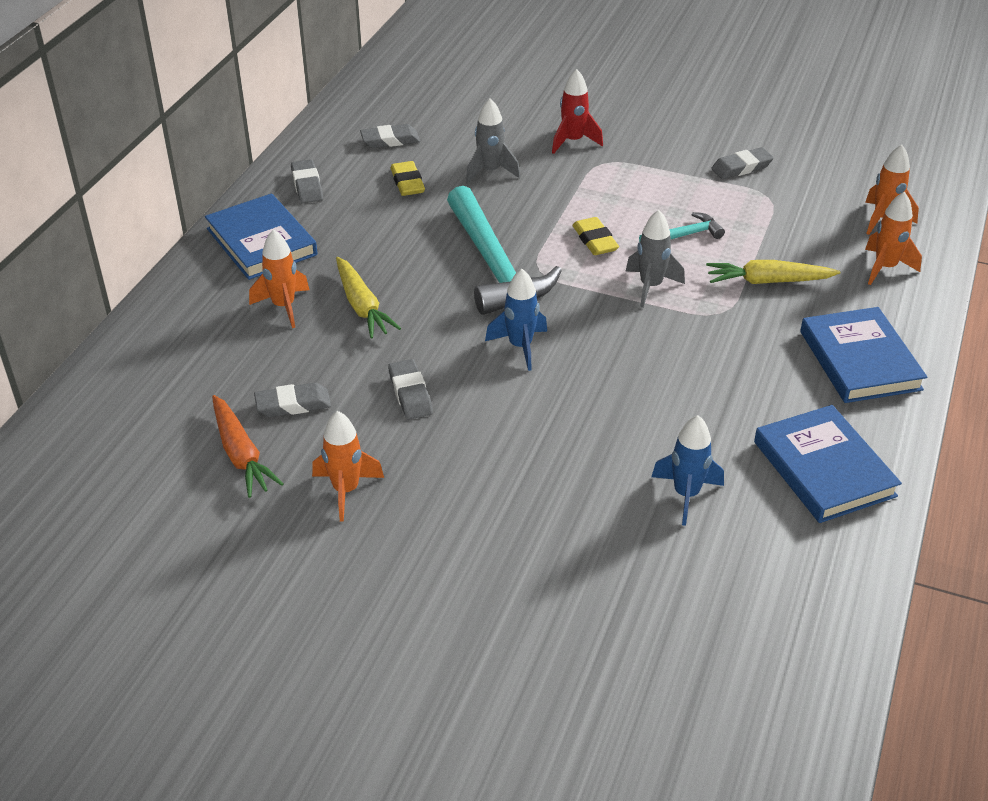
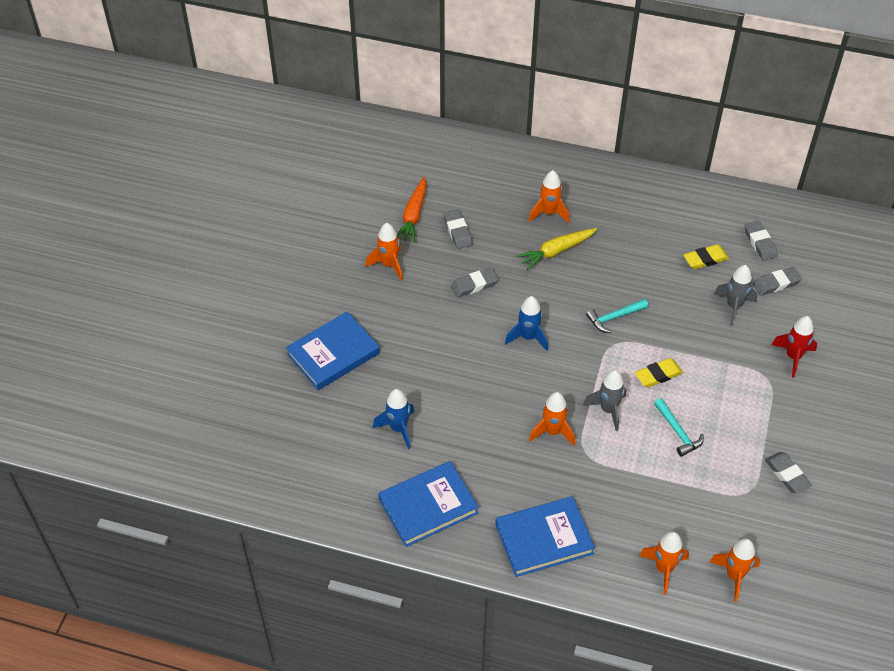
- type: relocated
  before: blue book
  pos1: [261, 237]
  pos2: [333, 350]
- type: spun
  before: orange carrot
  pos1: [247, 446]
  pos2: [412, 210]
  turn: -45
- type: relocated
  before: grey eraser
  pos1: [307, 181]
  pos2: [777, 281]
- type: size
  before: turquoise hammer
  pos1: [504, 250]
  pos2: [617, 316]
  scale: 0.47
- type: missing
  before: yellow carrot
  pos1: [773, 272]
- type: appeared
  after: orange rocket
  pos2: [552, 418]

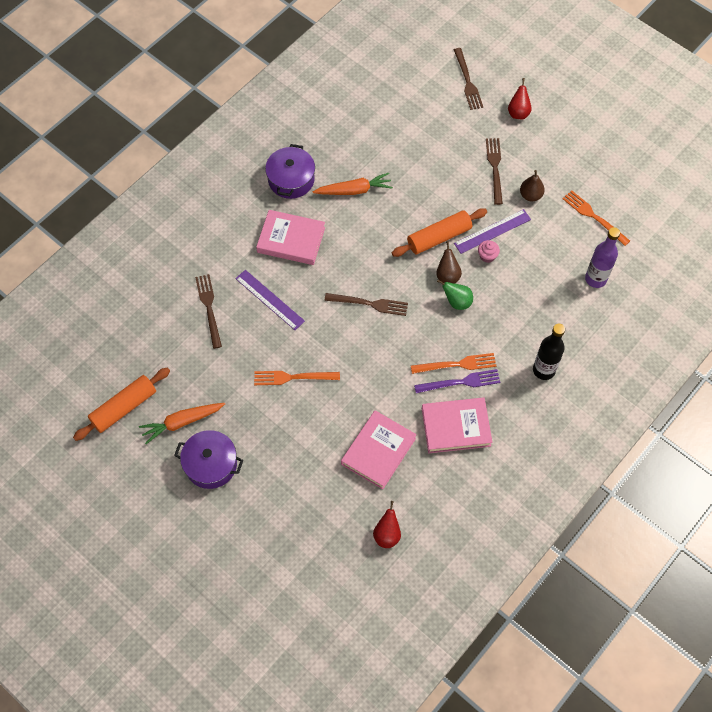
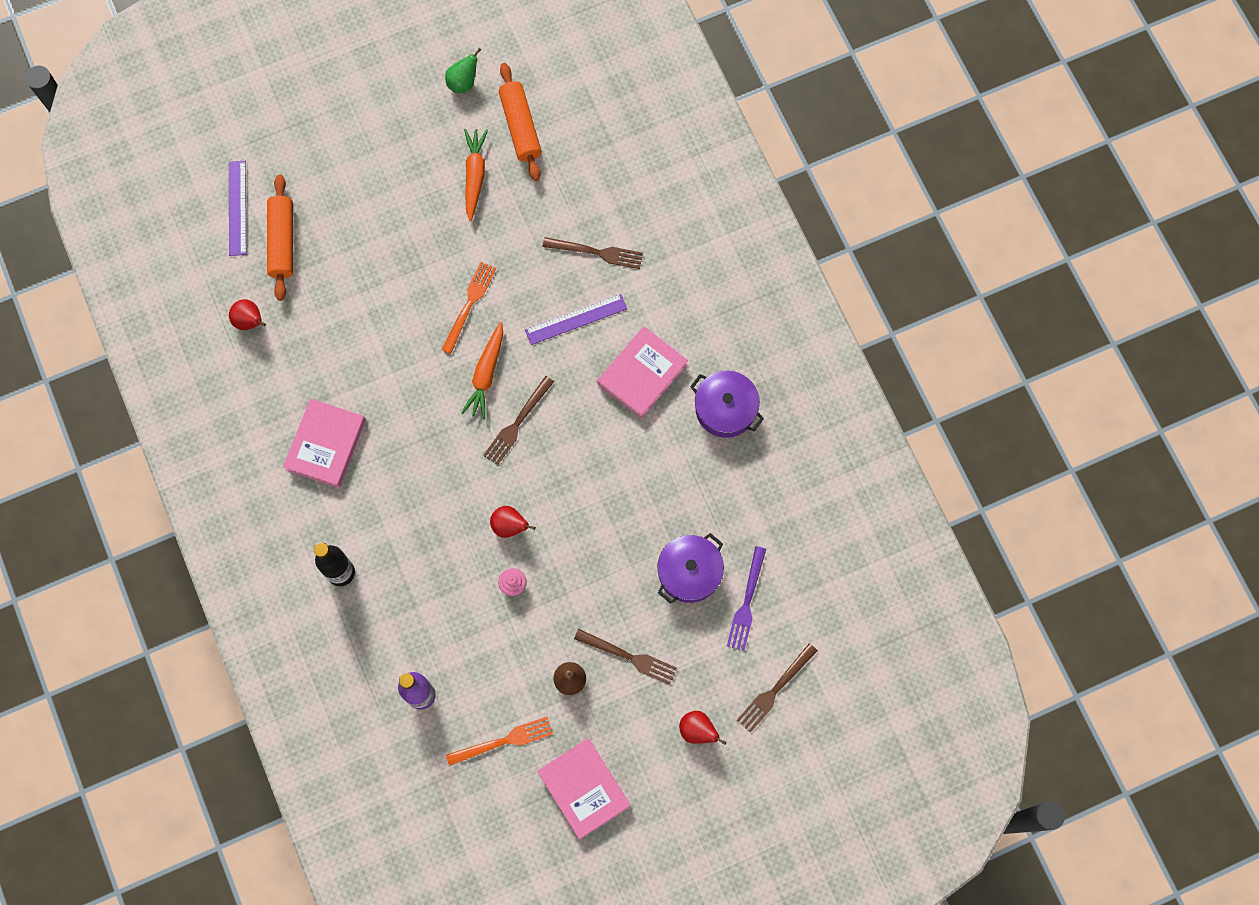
- type: relocated
  before: purple pot
  pos1: [208, 459]
  pos2: [690, 568]
- type: relocated
  before: orange carrot
  pos1: [353, 184]
  pos2: [482, 370]
- type: relocated
  before: pink book
  pos1: [379, 450]
  pos2: [583, 789]
- type: relocated
  before: orange rolling pin
  pos1: [439, 232]
  pos2: [280, 237]
- type: missing
  before: orange fork
  pos1: [453, 363]
- type: relocated
  before: purple fork
  pos1: [457, 381]
  pos2: [746, 598]
- type: colour
  before: brown pear
  after: red pear
  pos1: [449, 262]
  pos2: [513, 522]
- type: relocated
  before: green pear
  pos1: [455, 295]
  pos2: [463, 70]
- type: spun
  before: brown fork
  pos1: [468, 79]
  pos2: [777, 688]
  turn: -60
- type: relocated
  before: purple ruler
  pos1: [492, 231]
  pos2: [237, 208]

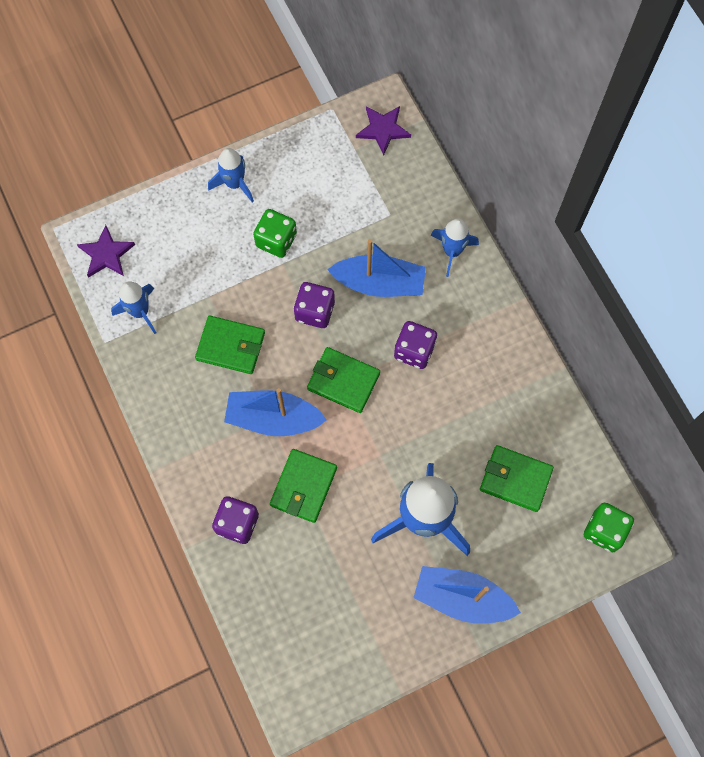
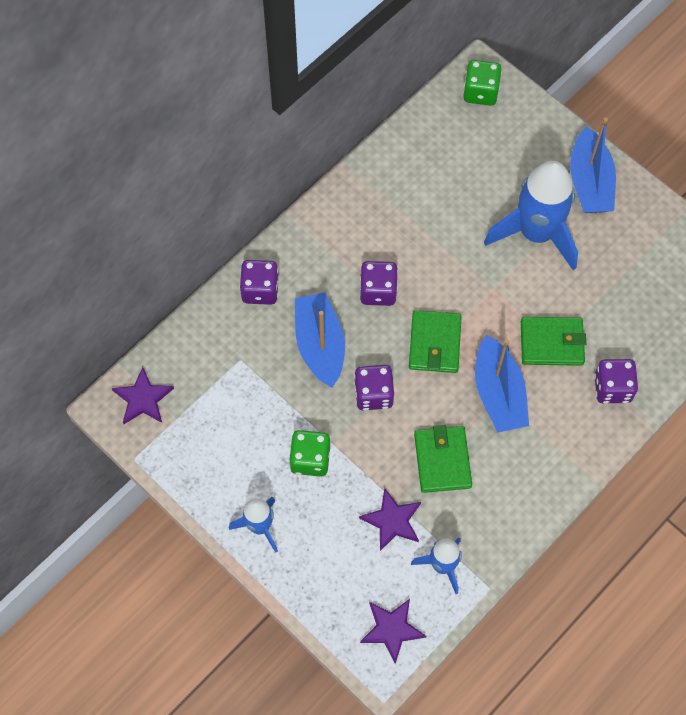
- type: exchanged
  before: blue rocket
  after: purple dice
  pos1: [455, 248]
  pos2: [259, 282]
- type: missing
  before: green wallet
  pos1: [517, 478]
- type: appeared
  after: purple star
  pos2: [390, 519]

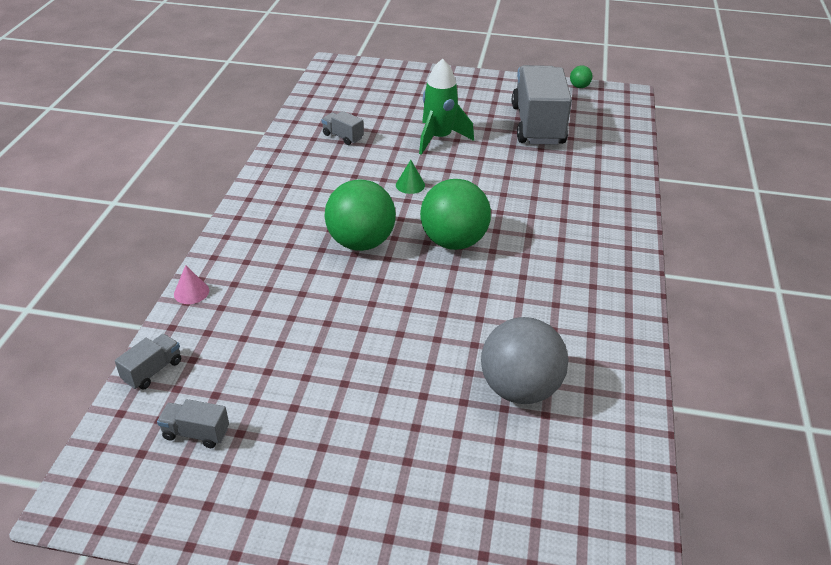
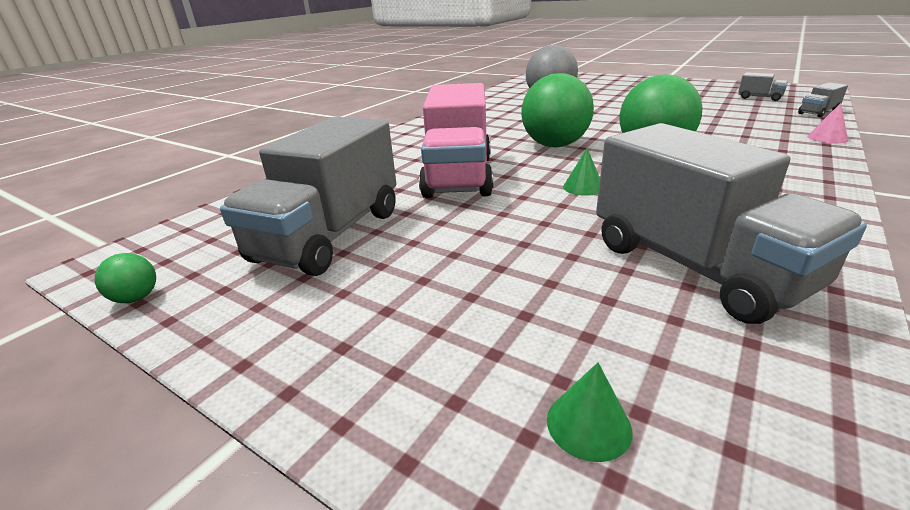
- type: size
  before: grey truck
  pos1: [343, 128]
  pos2: [731, 223]
  scale: 2.42
- type: missing
  before: green rocket
  pos1: [446, 106]
- type: appeared
  after: pink truck
  pos2: [456, 140]
- type: appeared
  after: green cone
  pos2: [589, 412]

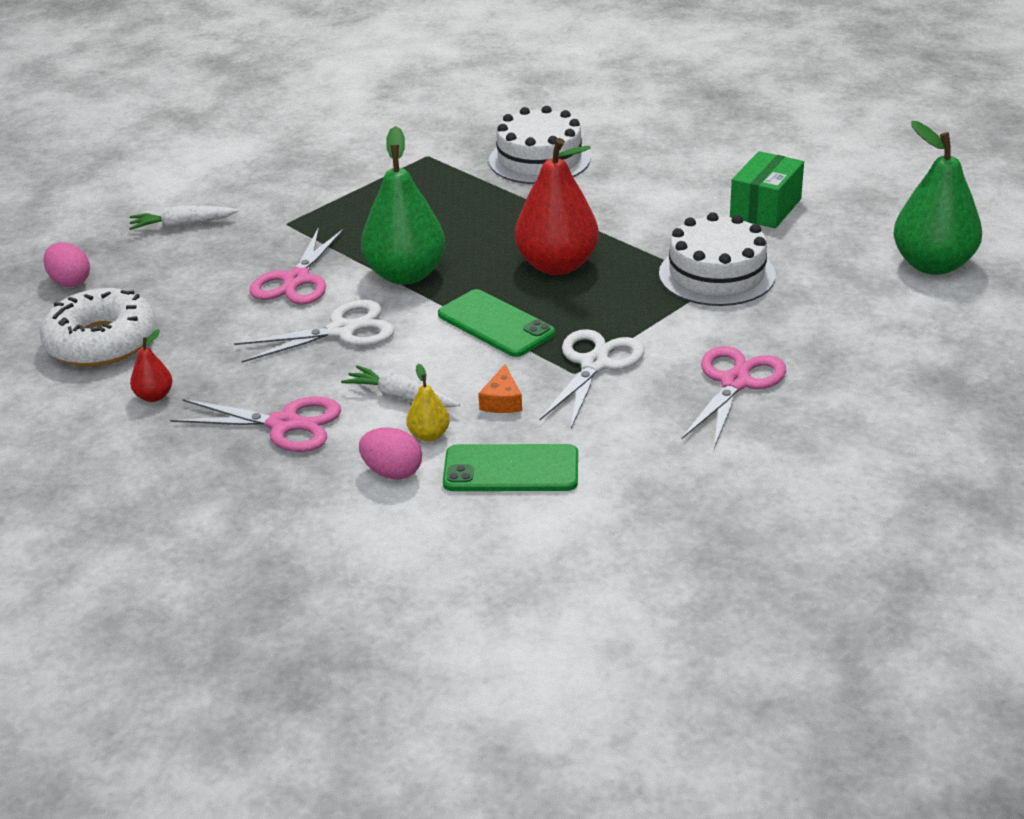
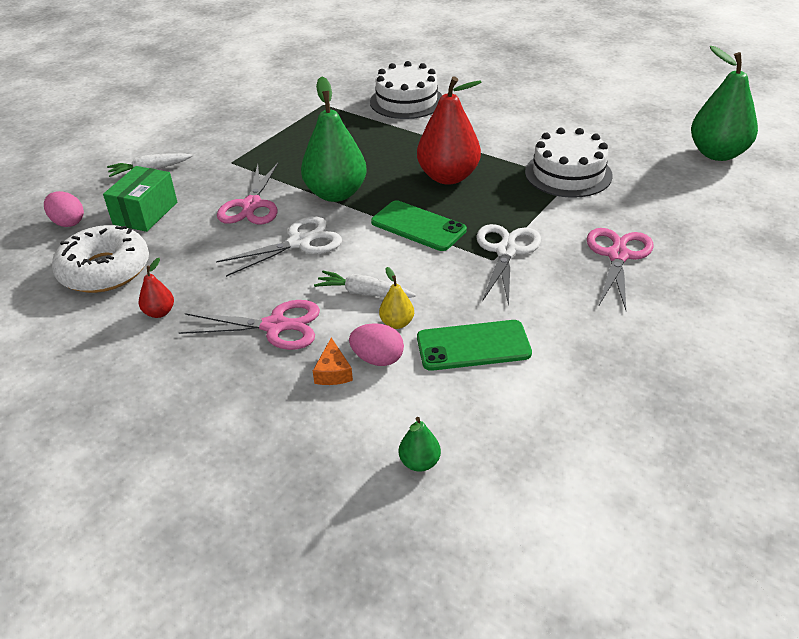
- type: relocated
  before: orange cheese
  pos1: [500, 388]
  pos2: [333, 361]
- type: relocated
  before: green box
  pos1: [767, 189]
  pos2: [140, 199]
- type: appeared
  after: green pear
  pos2: [420, 444]

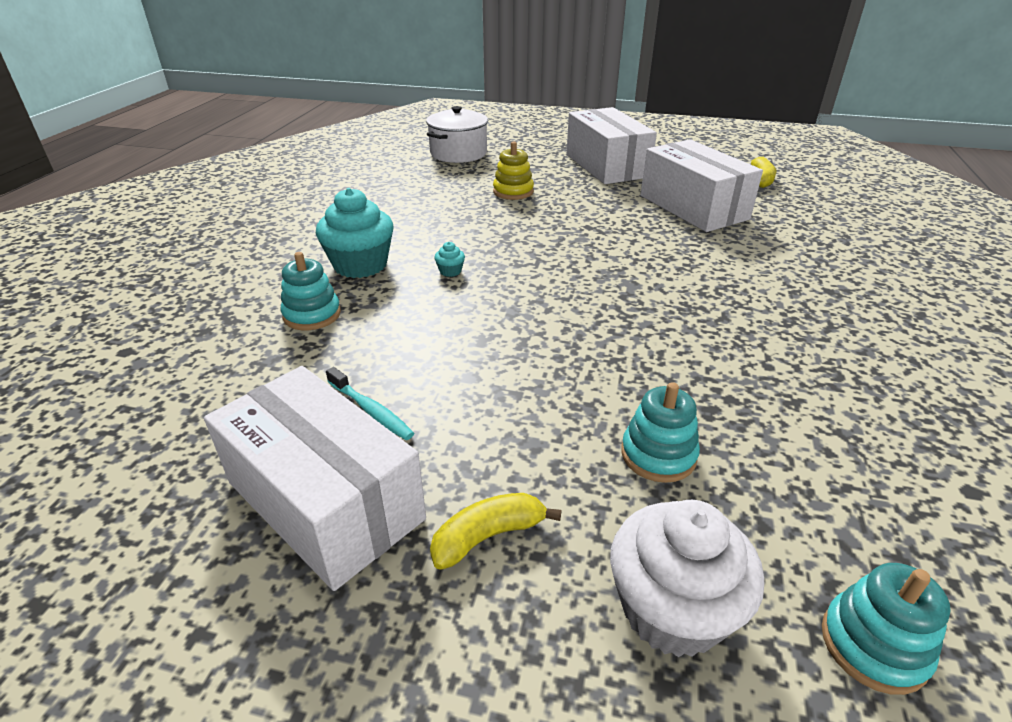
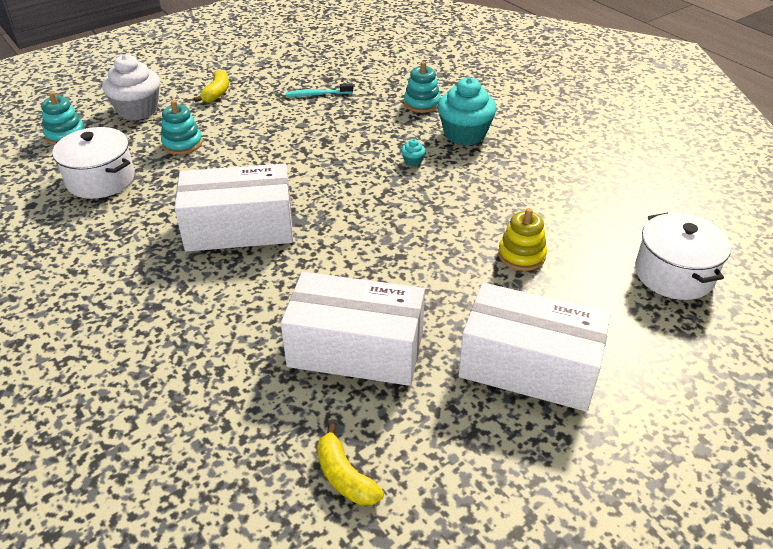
- type: relocated
  before: white box
  pos1: [315, 478]
  pos2: [234, 207]
- type: appeared
  after: white pot
  pos2: [93, 163]

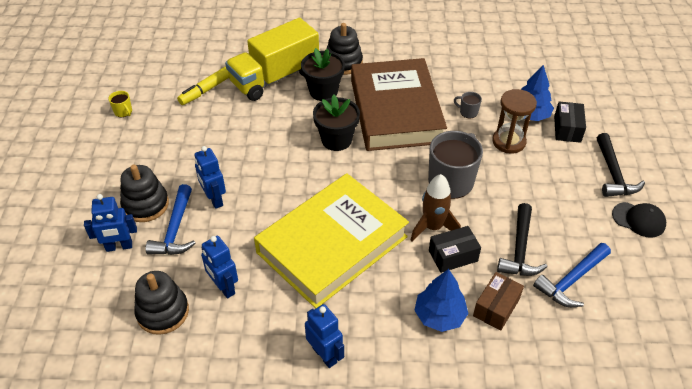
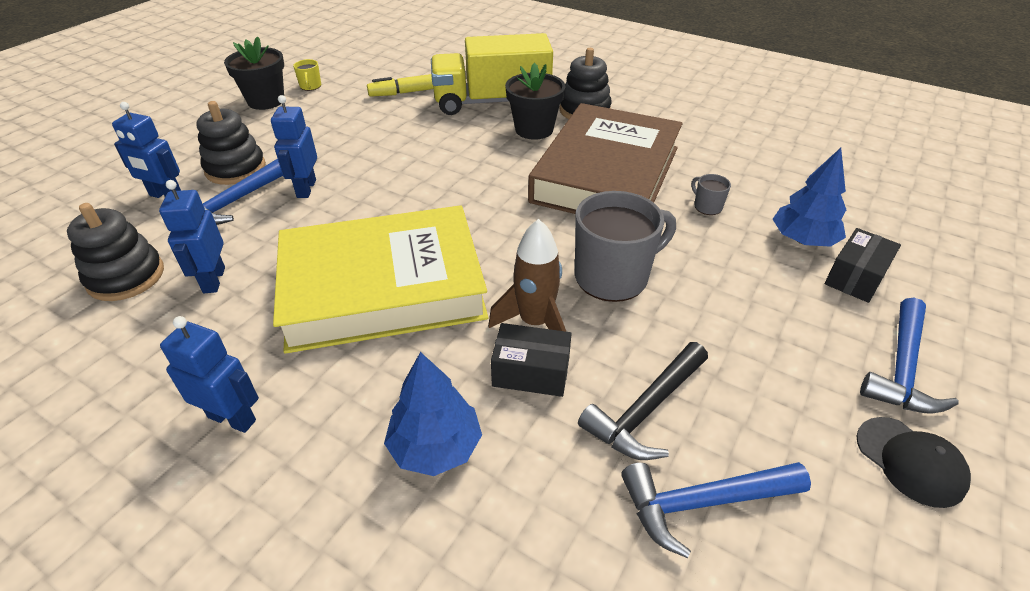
- type: spun
  before: blue robot
  pos1: [324, 336]
  pos2: [209, 374]
  turn: -60
- type: relocated
  before: black flower pot
  pos1: [336, 123]
  pos2: [254, 73]
- type: missing
  before: brown box
  pos1: [498, 301]
- type: missing
  before: brown hourglass
  pos1: [514, 121]
- type: colour
  before: black hammer
  after: blue hammer
  pos1: [621, 165]
  pos2: [909, 356]

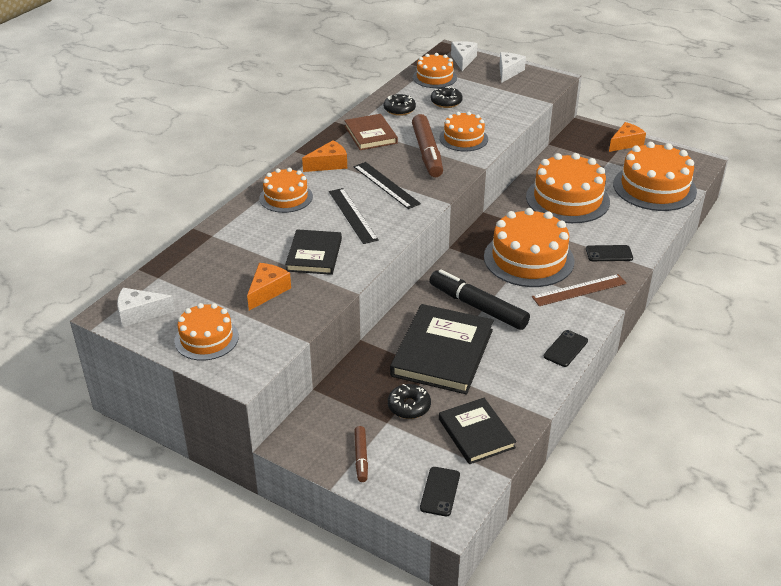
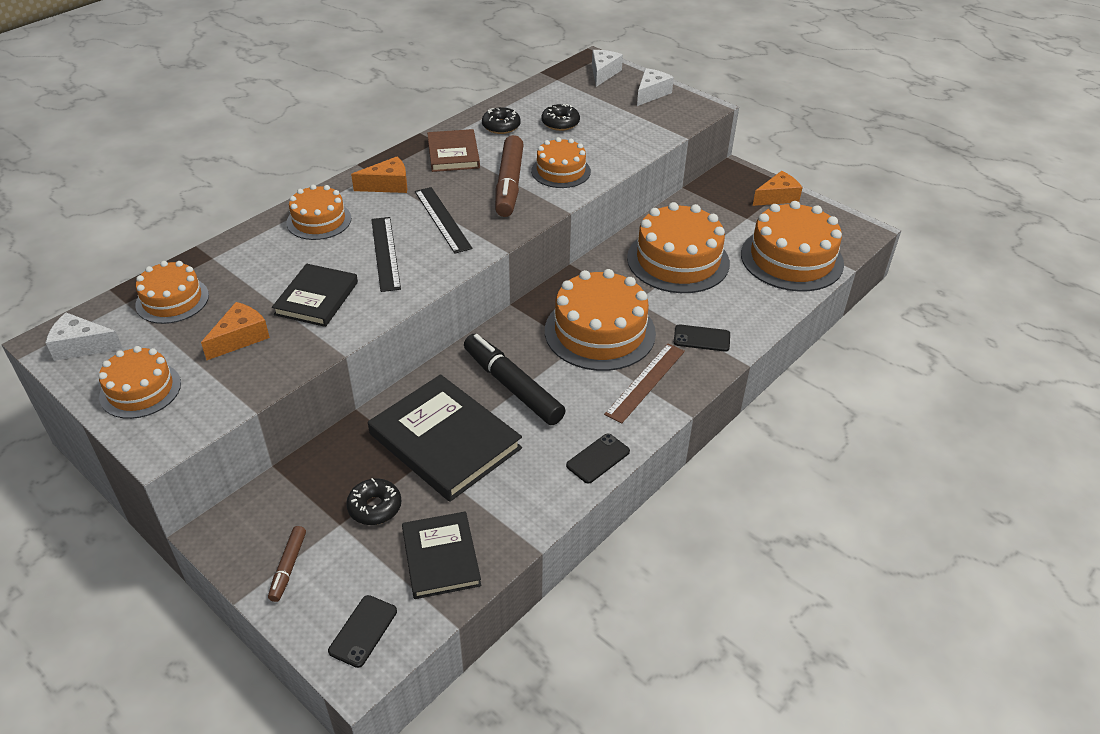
- type: spun
  before: black book
  pos1: [442, 349]
  pos2: [445, 438]
  turn: -75
- type: relocated
  before: orange cake
  pos1: [435, 70]
  pos2: [172, 292]
- type: spun
  before: brown ruler
  pos1: [579, 290]
  pos2: [644, 383]
  turn: -45

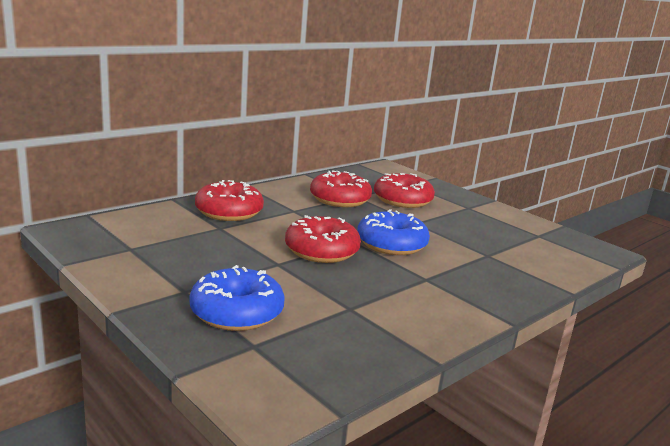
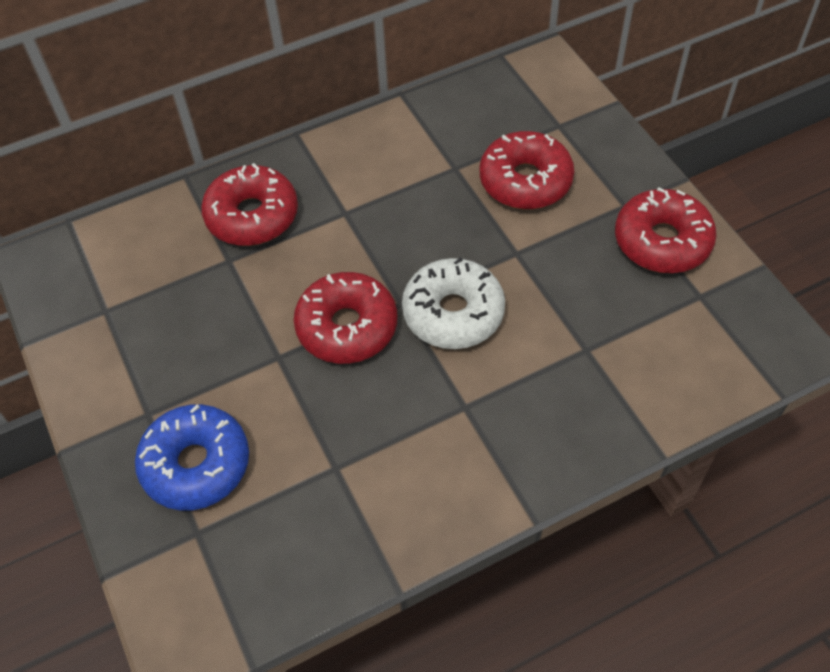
- type: relocated
  before: red donut
  pos1: [341, 188]
  pos2: [665, 230]
- type: colour
  before: blue donut
  after: white donut
  pos1: [393, 232]
  pos2: [453, 303]

